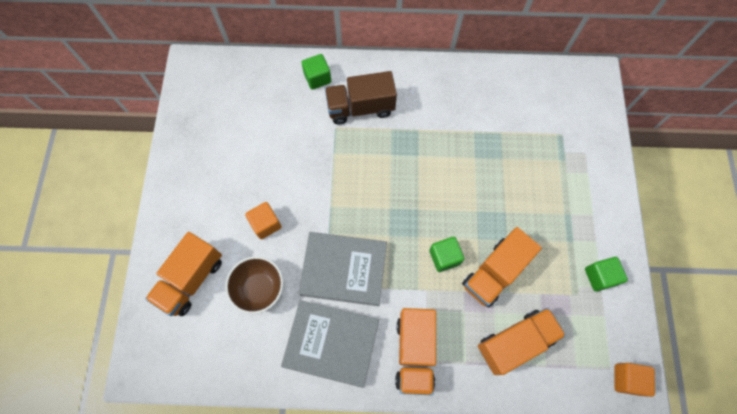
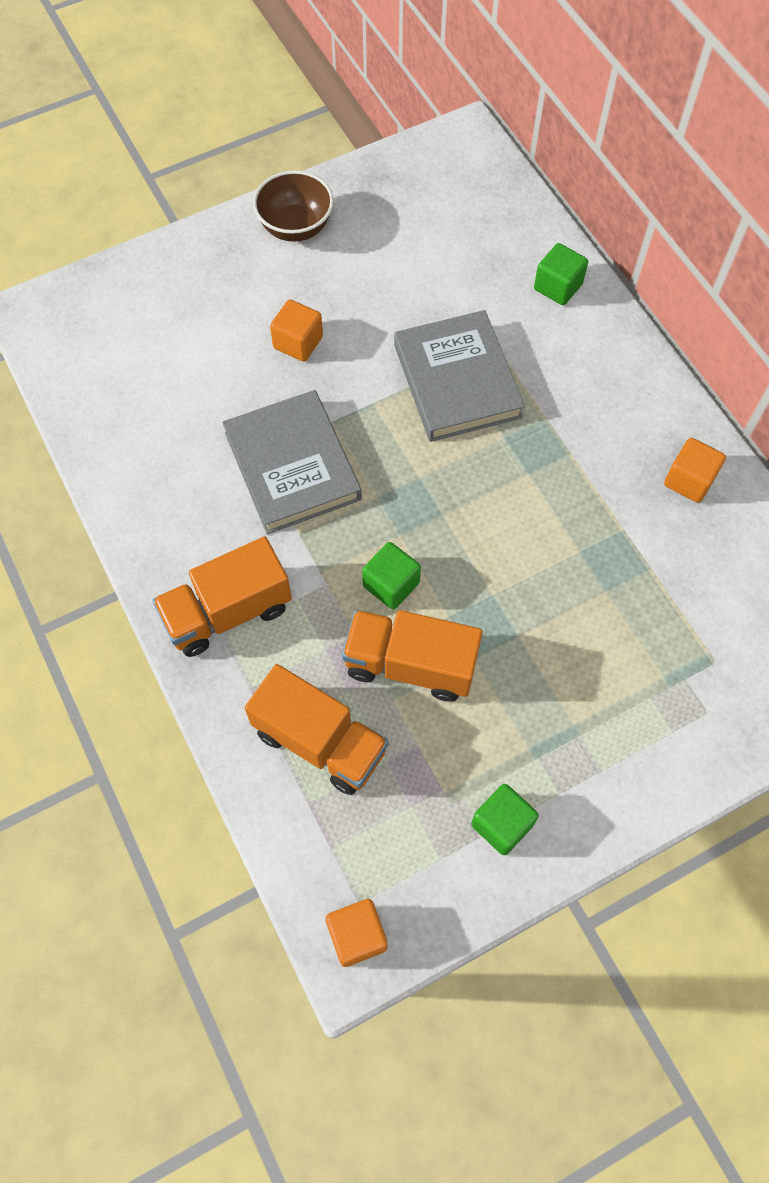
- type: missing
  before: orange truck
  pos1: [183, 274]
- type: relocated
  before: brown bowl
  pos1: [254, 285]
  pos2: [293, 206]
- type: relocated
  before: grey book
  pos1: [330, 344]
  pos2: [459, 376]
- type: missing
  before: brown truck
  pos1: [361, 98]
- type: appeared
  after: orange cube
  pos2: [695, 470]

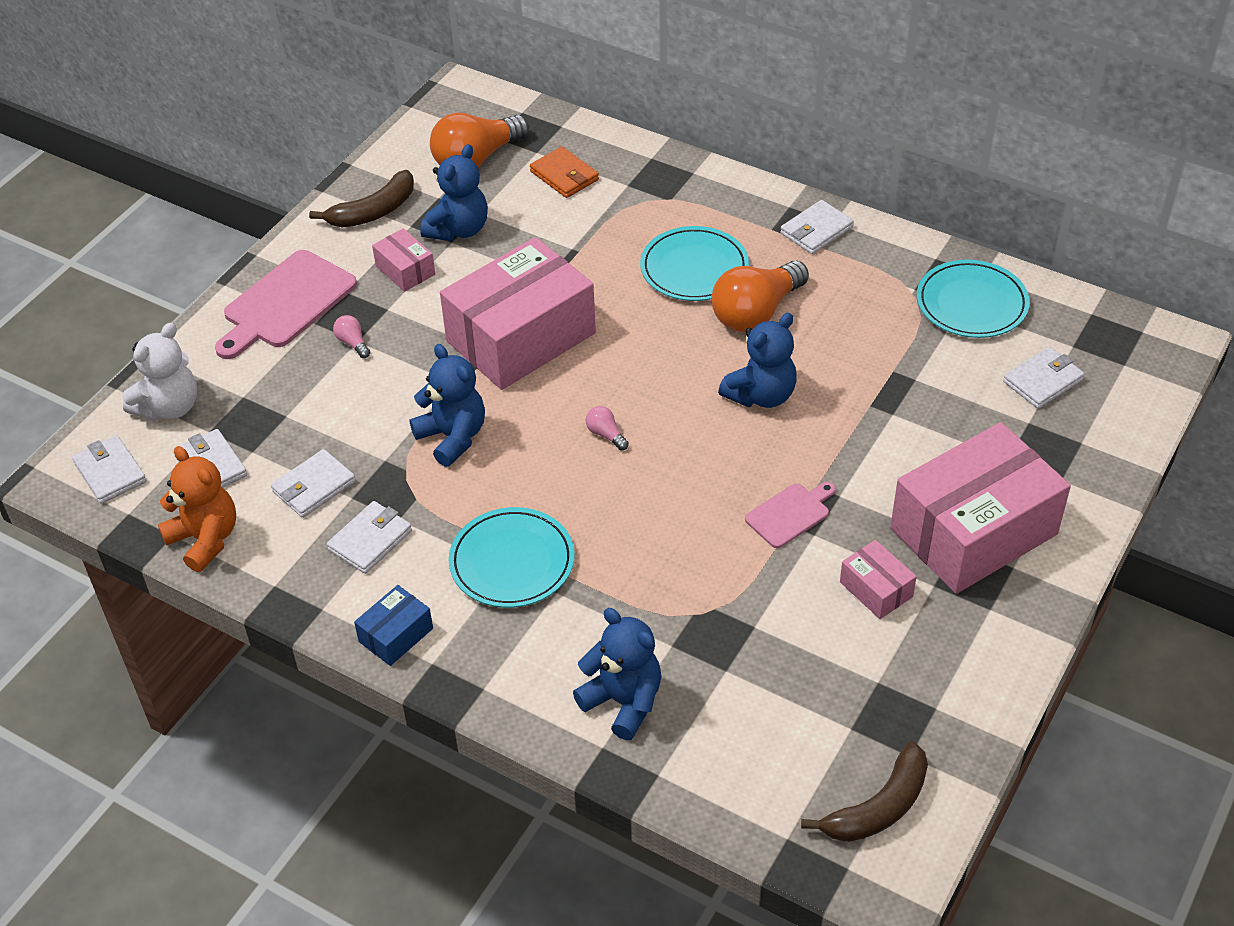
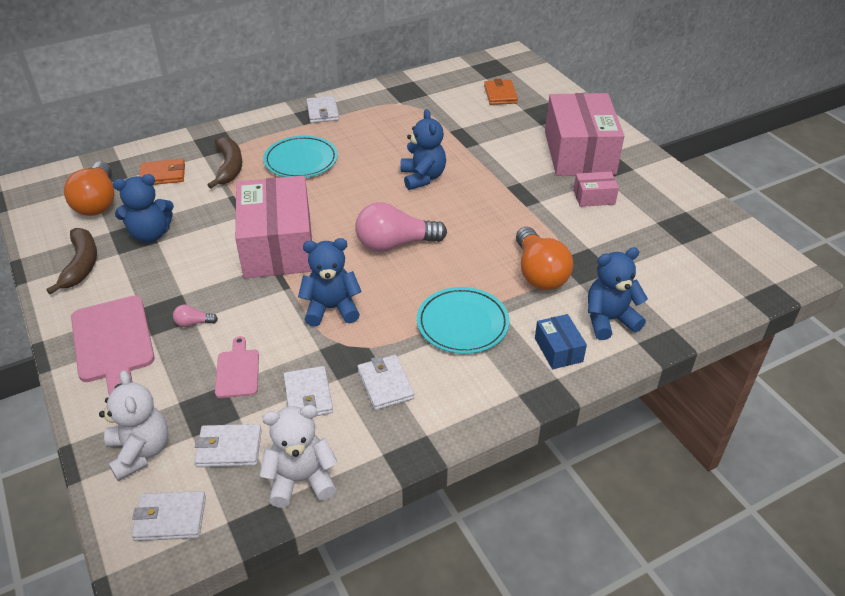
- type: colour
  before: orange teddy bear
  after: white teddy bear
  pos1: [197, 509]
  pos2: [298, 456]
- type: relocated
  before: blue box
  pos1: [393, 625]
  pos2: [561, 341]
- type: missing
  before: pink box
  pos1: [403, 260]
- type: spun
  before: blue teddy bear
  pos1: [454, 192]
  pos2: [143, 208]
  turn: 105
- type: size
  before: pink light bulb
  pos1: [607, 428]
  pos2: [401, 227]
  scale: 2.38
- type: relocated
  before: orange light bulb
  pos1: [760, 296]
  pos2: [544, 258]
- type: relocated
  before: pink cutting board
  pos1: [790, 515]
  pos2: [237, 367]
- type: relocated
  before: brown banana
  pos1: [864, 791]
  pos2: [225, 162]
- type: missing
  before: turquoise plate
  pos1: [973, 299]
- type: colour
  before: white wallet
  after: orange wallet
  pos1: [1044, 378]
  pos2: [501, 92]

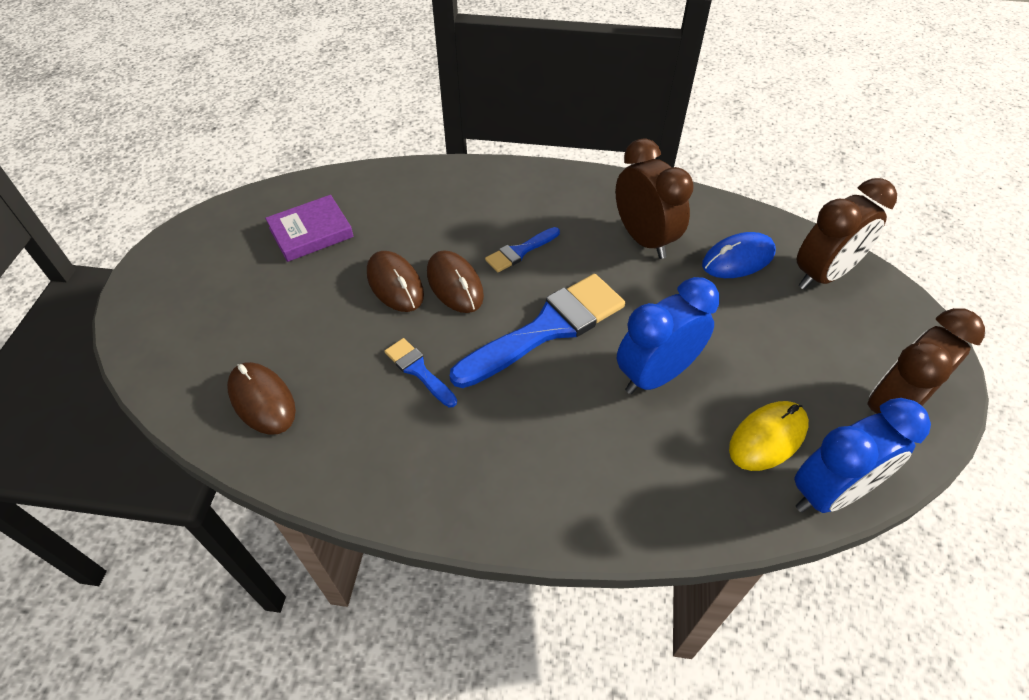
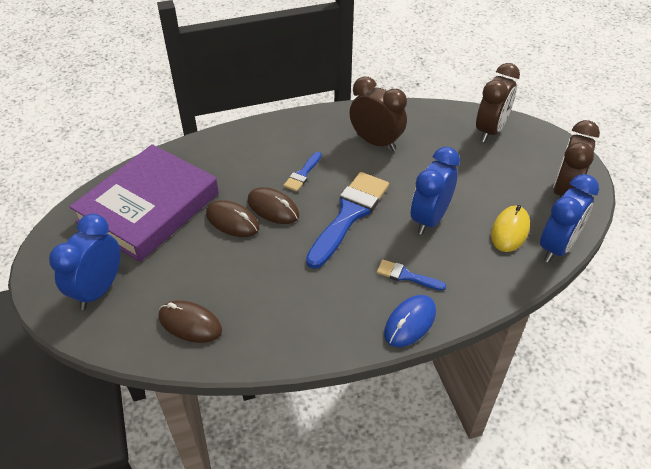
- type: size
  before: purple book
  pos1: [309, 228]
  pos2: [144, 203]
  scale: 2.12
- type: relocated
  before: blue brush
  pos1: [420, 372]
  pos2: [411, 275]
- type: relocated
  before: blue mouse
  pos1: [739, 255]
  pos2: [410, 321]
- type: appeared
  after: blue clock
  pos2: [85, 262]

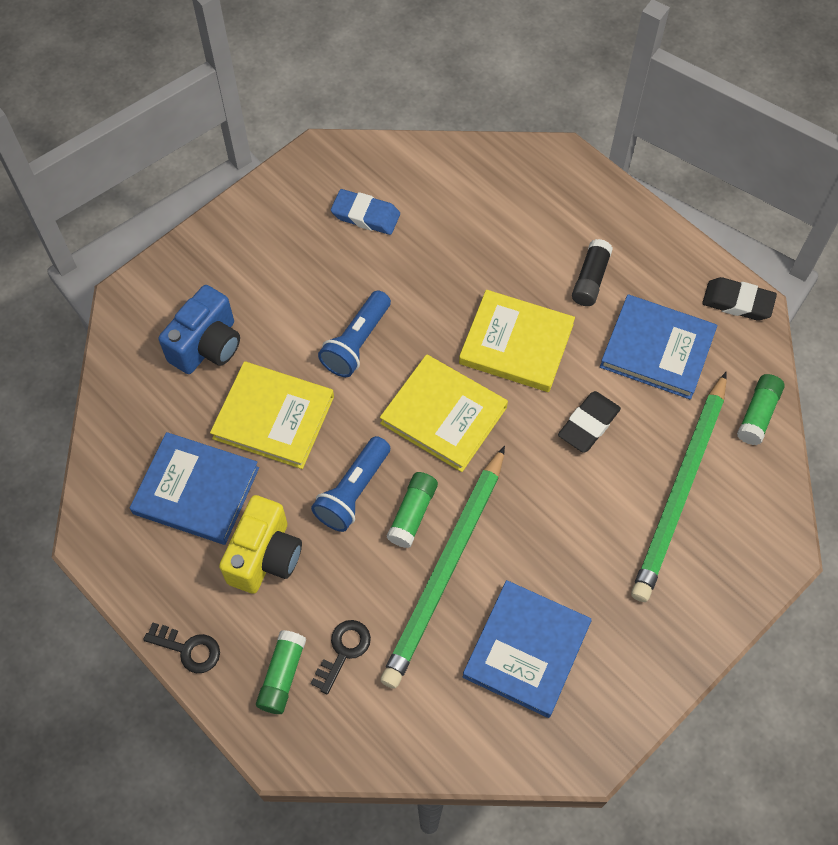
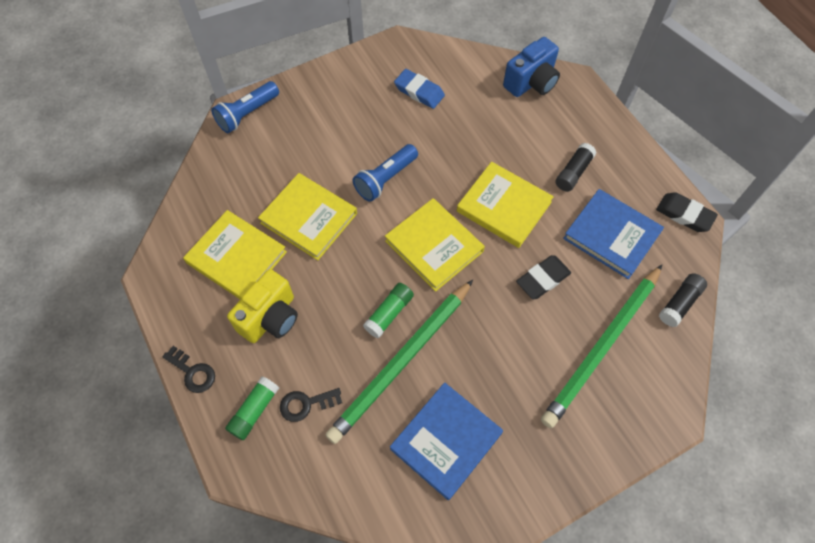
- type: colour
  before: blue book
  after: yellow book
  pos1: [194, 488]
  pos2: [235, 255]
- type: relocated
  before: blue camera
  pos1: [199, 329]
  pos2: [531, 67]
- type: relocated
  before: blue flashlight
  pos1: [350, 484]
  pos2: [245, 107]
- type: spun
  before: black key
  pos1: [341, 657]
  pos2: [311, 405]
  turn: -150
- type: colour
  before: green glue stick
  after: black glue stick
  pos1: [761, 409]
  pos2: [683, 300]

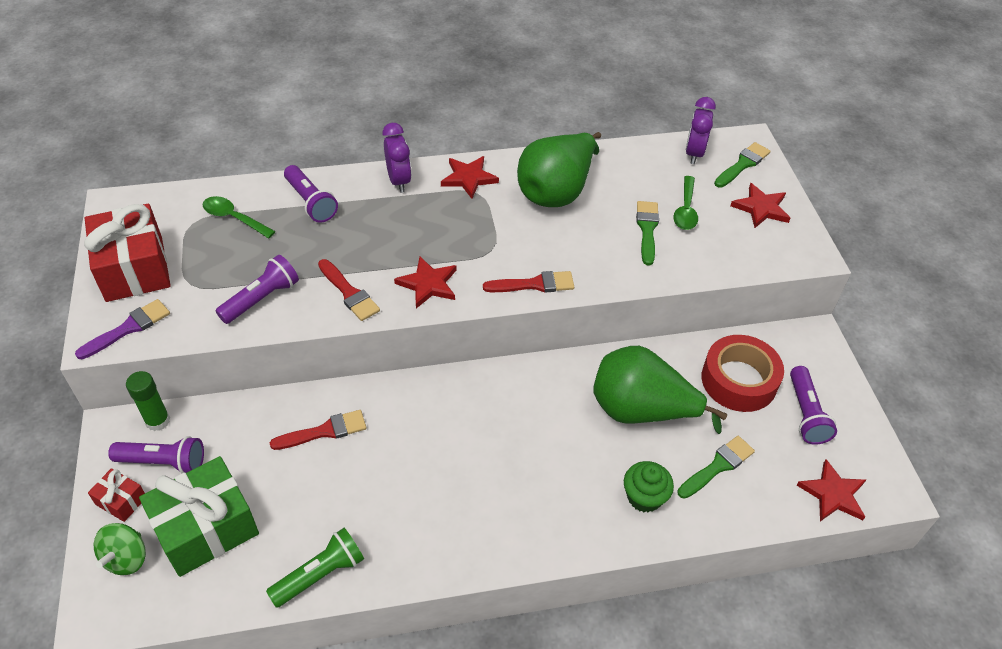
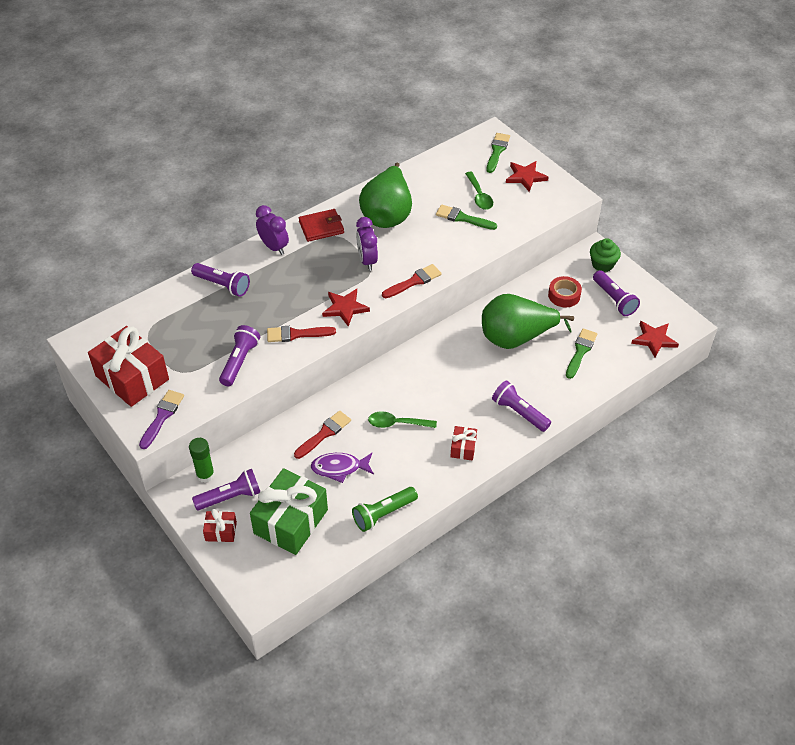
- type: missing
  before: green spinning top
  pos1: [120, 549]
- type: relocated
  before: green spoon
  pos1: [239, 217]
  pos2: [402, 419]
- type: spun
  before: green flashlight
  pos1: [315, 568]
  pos2: [385, 509]
  turn: -150
- type: spun
  before: red brush
  pos1: [349, 290]
  pos2: [301, 334]
  turn: 150
- type: exchanged
  before: red star
  after: red wallet
  pos1: [470, 177]
  pos2: [321, 225]
- type: relocated
  before: green cupcake
  pos1: [649, 487]
  pos2: [605, 255]
- type: spun
  before: green brush
  pos1: [647, 233]
  pos2: [466, 217]
  turn: -45
- type: relocated
  before: purple clock
  pos1: [701, 130]
  pos2: [367, 244]
- type: size
  before: red tape
  pos1: [743, 373]
  pos2: [565, 291]
  scale: 0.6
- type: appeared
  after: purple fish
  pos2: [342, 468]
- type: appeared
  after: red gift
  pos2: [463, 443]
- type: appeared
  after: purple flashlight
  pos2: [521, 406]

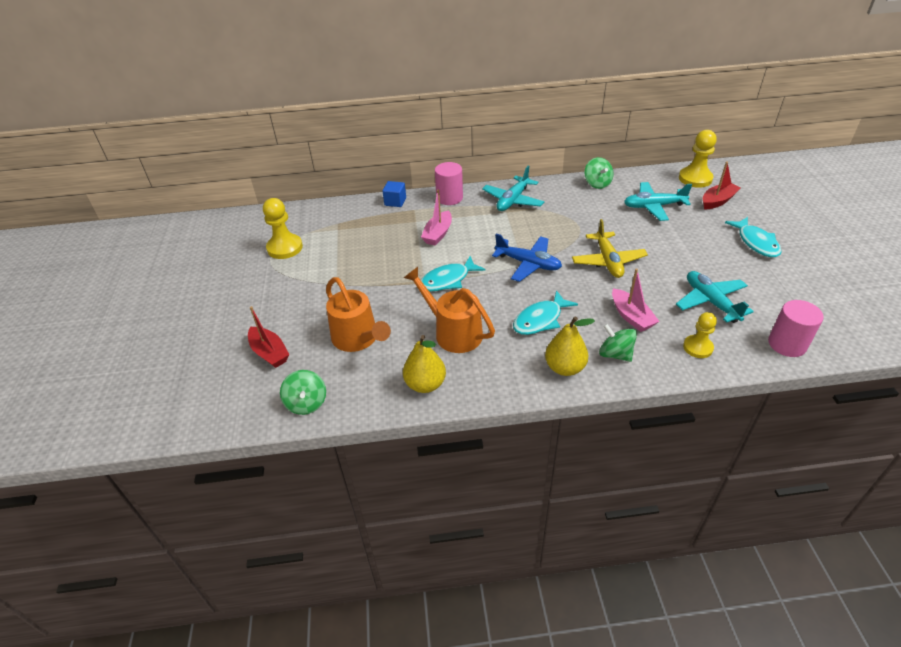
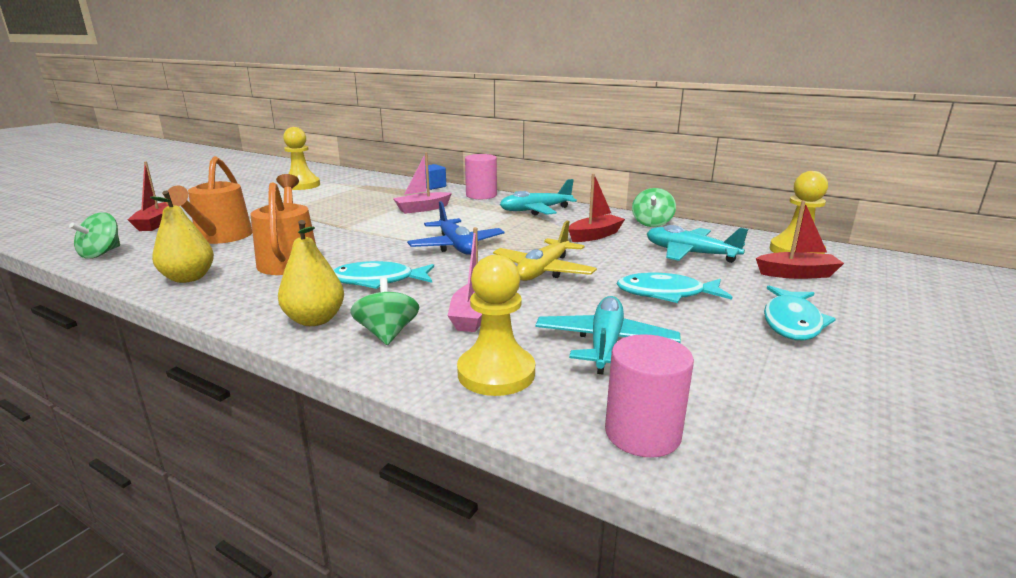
- type: relocated
  before: turquoise fish
  pos1: [453, 273]
  pos2: [674, 288]
- type: size
  before: yellow pawn
  pos1: [700, 335]
  pos2: [496, 325]
  scale: 1.53
- type: appeared
  after: red boat
  pos2: [597, 207]

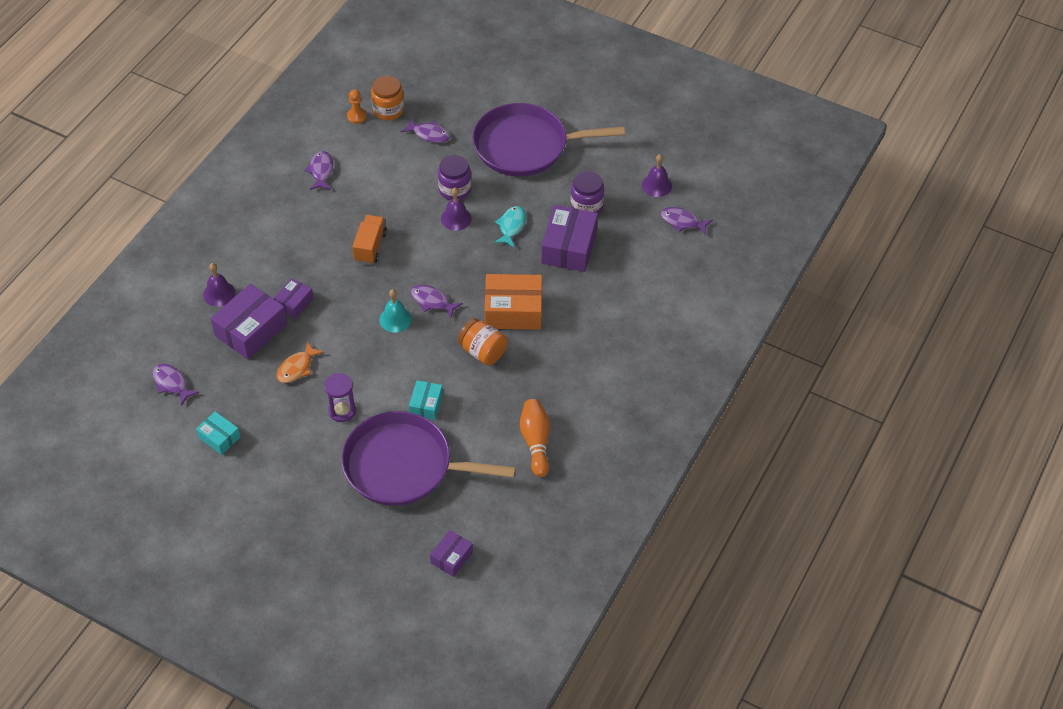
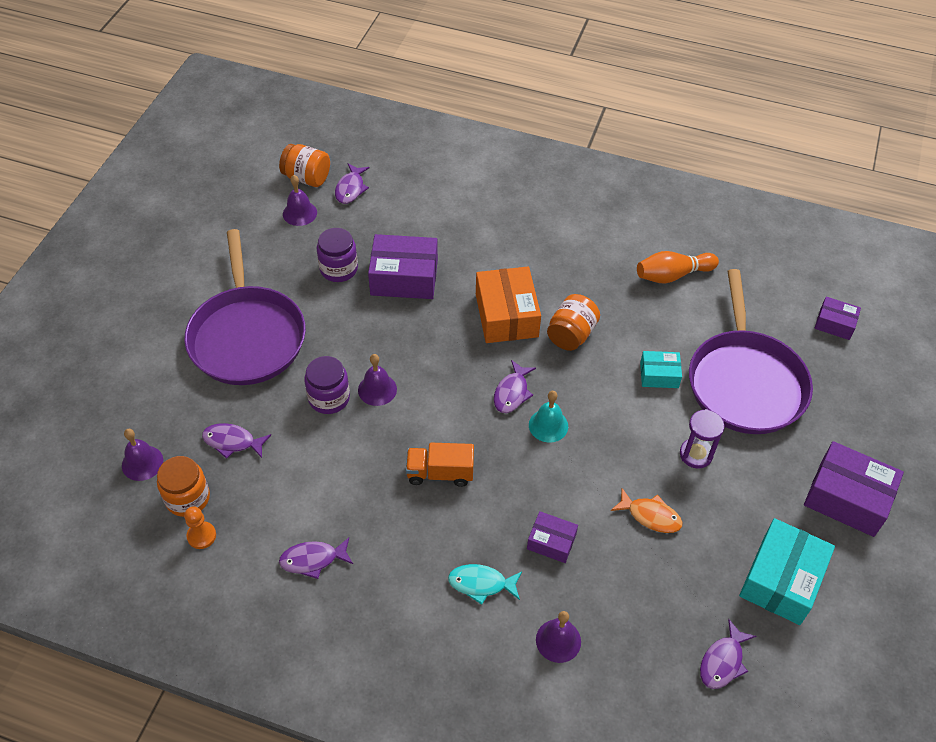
- type: size
  before: turquoise box
  pos1: [218, 433]
  pos2: [787, 571]
  scale: 1.82
- type: relocated
  before: purple box
  pos1: [249, 322]
  pos2: [854, 489]
- type: spun
  before: purple fish
  pos1: [425, 130]
  pos2: [236, 441]
  turn: -90
- type: relocated
  before: turquoise fish
  pos1: [510, 227]
  pos2: [485, 584]
- type: appeared
  after: purple bell
  pos2: [142, 455]
- type: appeared
  after: orange jar
  pos2: [304, 165]

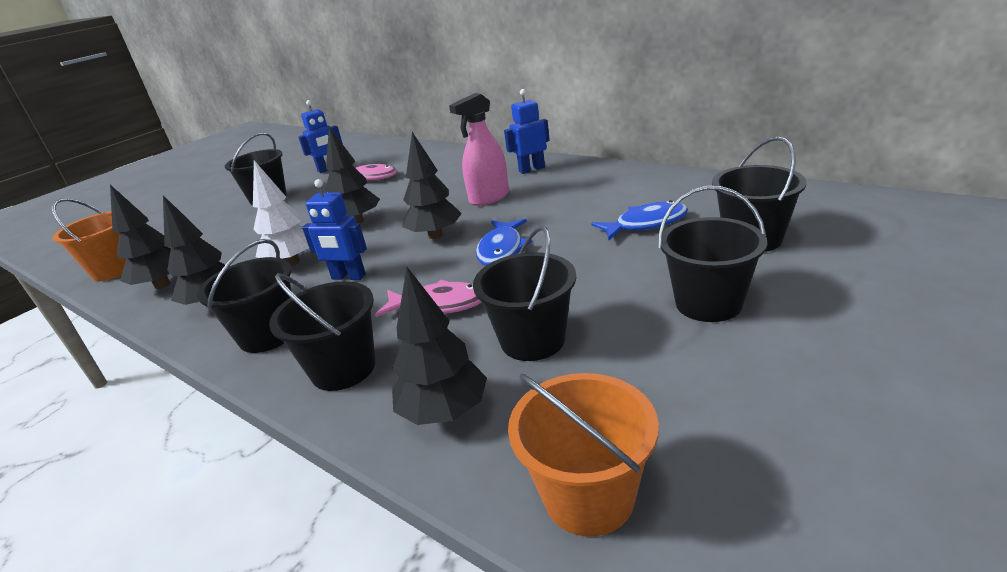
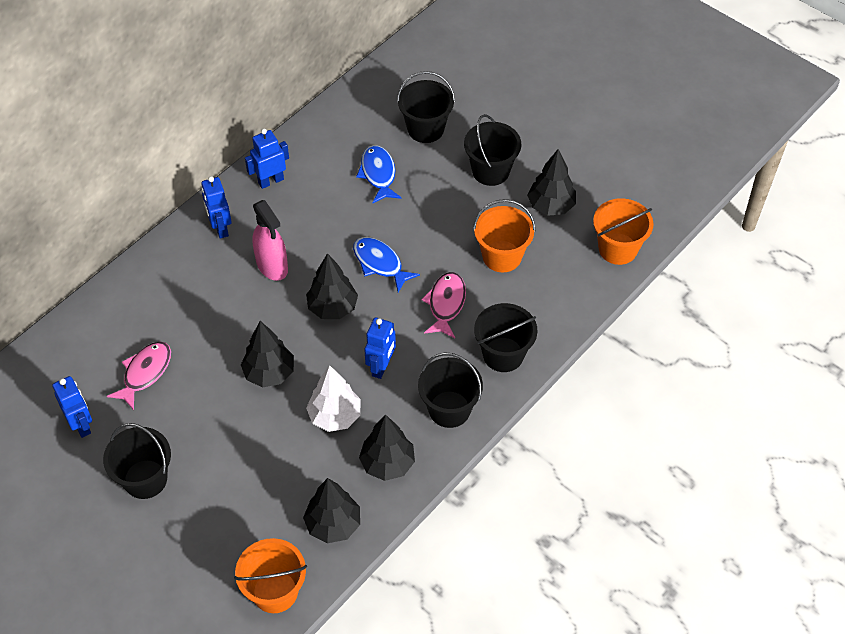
- type: relocated
  before: black tree
  pos1: [439, 346]
  pos2: [551, 182]
- type: colour
  before: black bucket
  after: orange bucket
  pos1: [524, 293]
  pos2: [504, 236]
- type: spun
  before: blue fish
  pos1: [504, 242]
  pos2: [386, 264]
  turn: -150
- type: appeared
  after: blue robot
  pos2: [267, 159]

